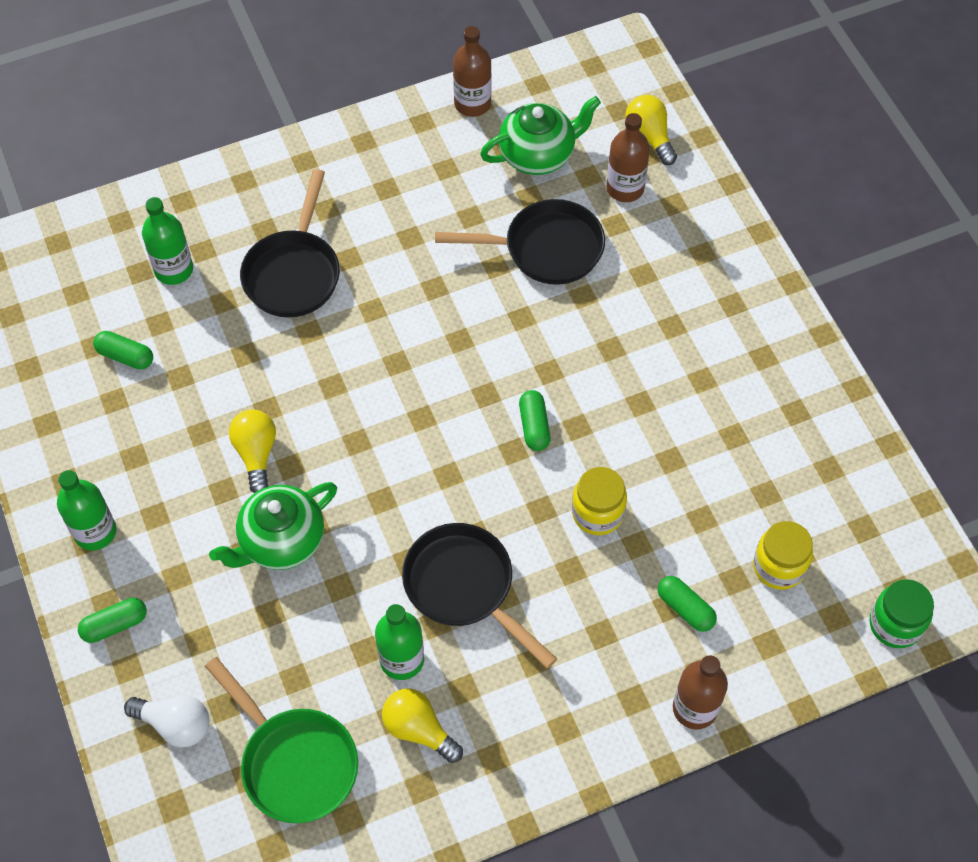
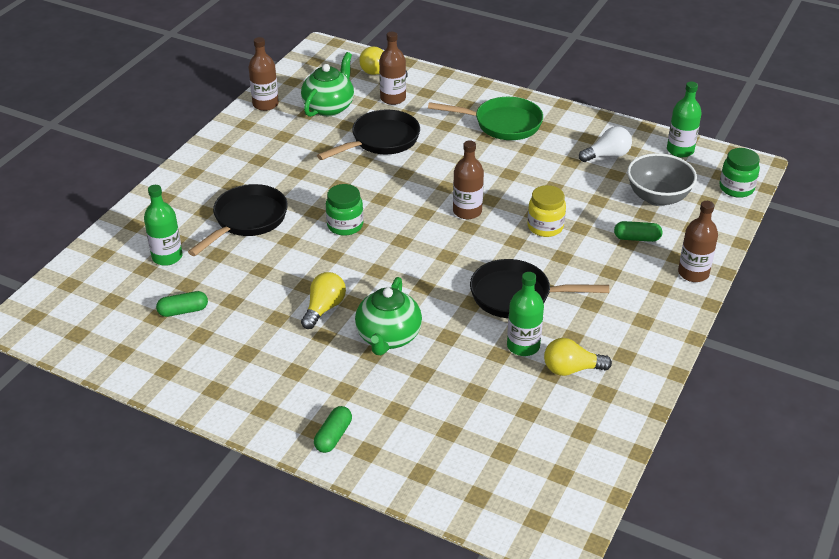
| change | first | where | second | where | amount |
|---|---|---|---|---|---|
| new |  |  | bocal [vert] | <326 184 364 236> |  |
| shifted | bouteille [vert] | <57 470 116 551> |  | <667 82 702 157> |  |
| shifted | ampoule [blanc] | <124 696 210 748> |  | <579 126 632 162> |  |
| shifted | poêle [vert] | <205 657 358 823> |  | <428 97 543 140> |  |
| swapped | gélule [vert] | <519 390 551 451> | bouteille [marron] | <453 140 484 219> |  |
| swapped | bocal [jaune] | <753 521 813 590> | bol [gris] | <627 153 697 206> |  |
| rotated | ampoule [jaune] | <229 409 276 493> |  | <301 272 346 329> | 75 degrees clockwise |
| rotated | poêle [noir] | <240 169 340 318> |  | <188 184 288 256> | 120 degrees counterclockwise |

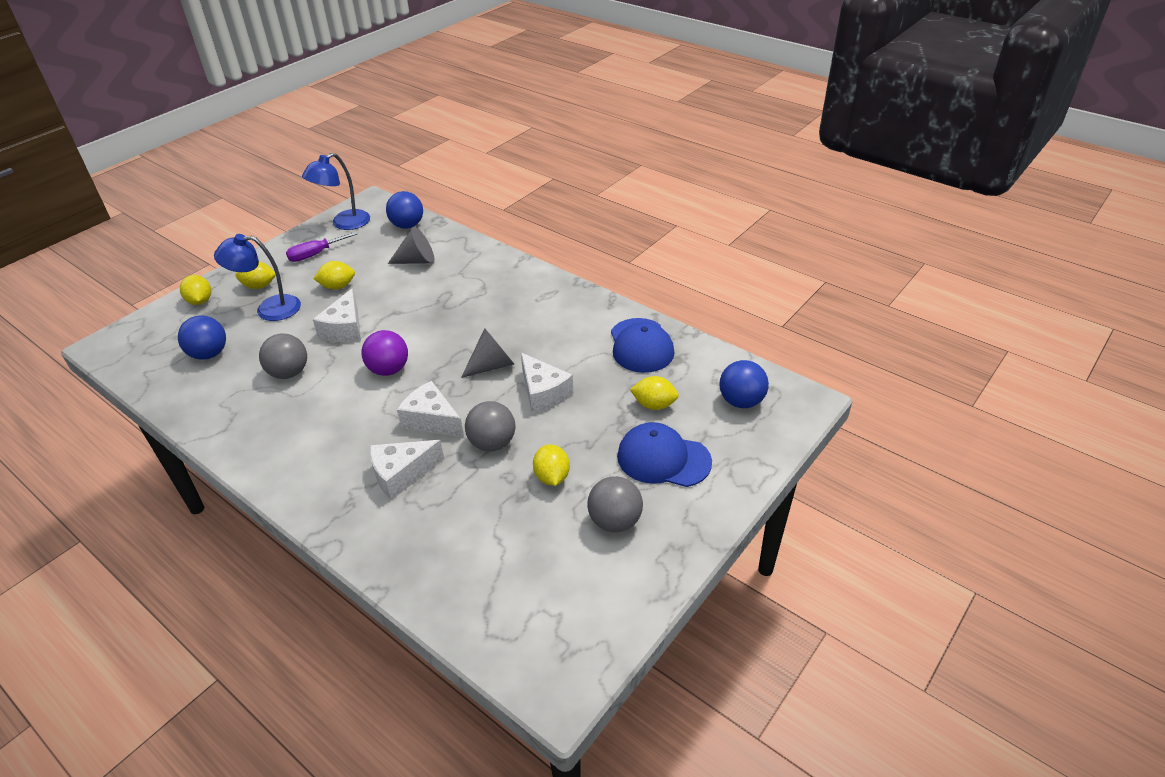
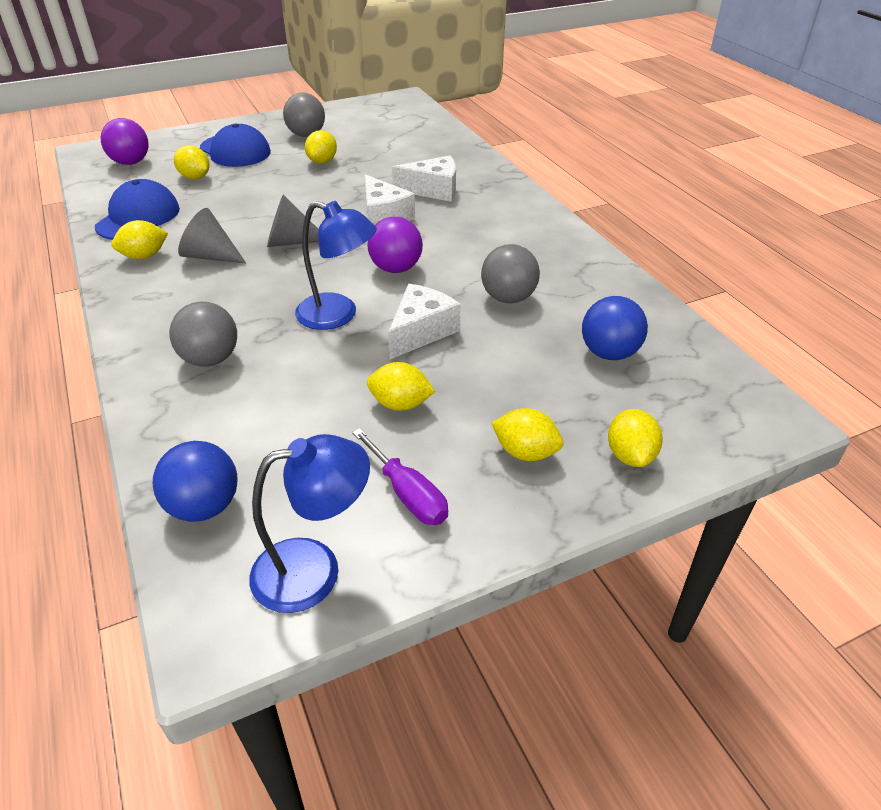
| change | first | where | second | where | amount |
|---|---|---|---|---|---|
| gone | fromage [blanc] | <521 353 573 413> |  |  |  |
| new |  |  | citron [jaune] | <112 220 168 259> |  |
| shifted | lampe [bleu] | <214 234 301 321> |  | <295 201 377 330> |  |
| shifted | cône [gris] | <388 227 434 264> |  | <178 208 246 264> |  |
| shifted | balle [gris] | <465 401 515 451> |  | <169 302 237 367> |  |
| repainted | balle [bleu] | <719 360 769 408> | balle [violet] | <101 118 148 165> |  |
| rotated | tournevis [violet] | <286 232 358 262> |  | <352 428 448 525> | 60 degrees clockwise |

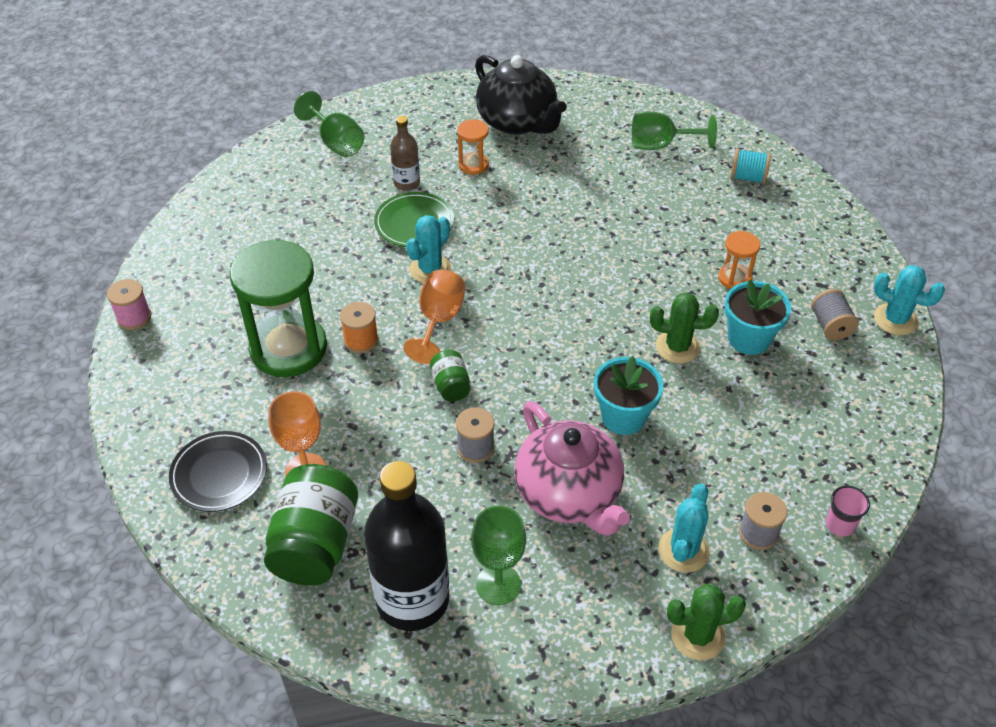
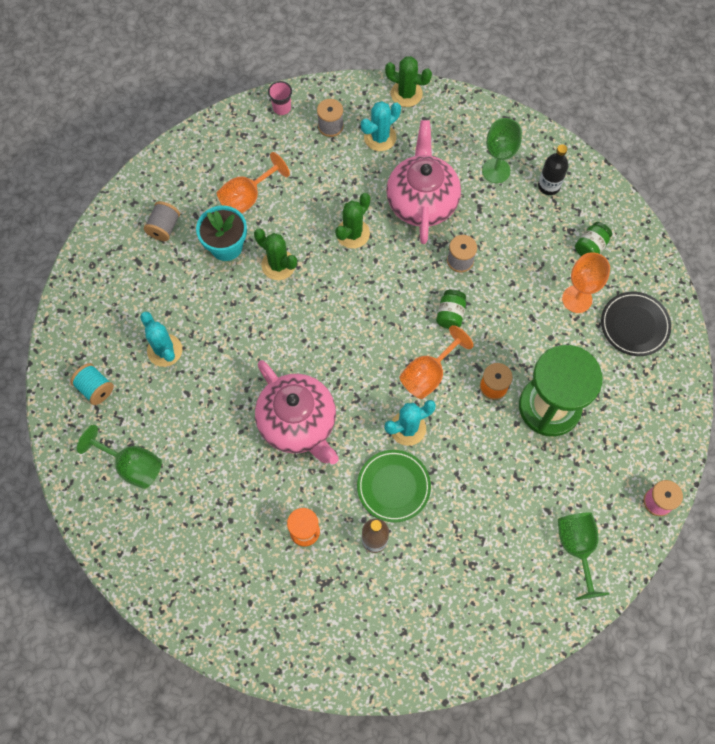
| change | first | where | second | where | amount |
|---|---|---|---|---|---|
| gone | théière [noir] | <475 55 567 135> |  |  |  |
| gone | sablier [orange] | <718 231 760 289> |  |  |  |
| new |  |  | verre à pied [orange] | <216 152 290 214> |  |
| new |  |  | théière [rose] | <255 360 339 464> |  |
| shifted | verre à pied [vert] | <294 91 365 157> |  | <558 512 609 600> |  |
| shifted | cactus [turquoise] | <874 265 945 335> |  | <140 312 182 367> |  |
| swapped | pot de fleurs [turquoise] | <594 356 663 435> | cactus [vert] | <335 193 370 248> |  |
| scaled | bocal [vert] | <264 464 358 586> |  | <575 222 612 256> | x0.49 |
| scaled | bouteille [noir] | <364 461 449 631> |  | <538 144 569 195> | x0.49 |

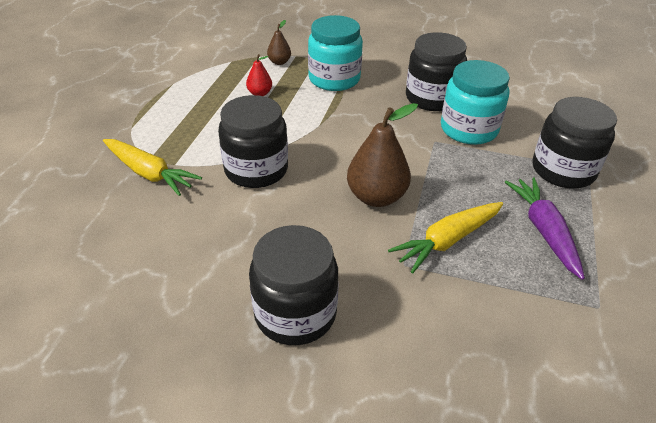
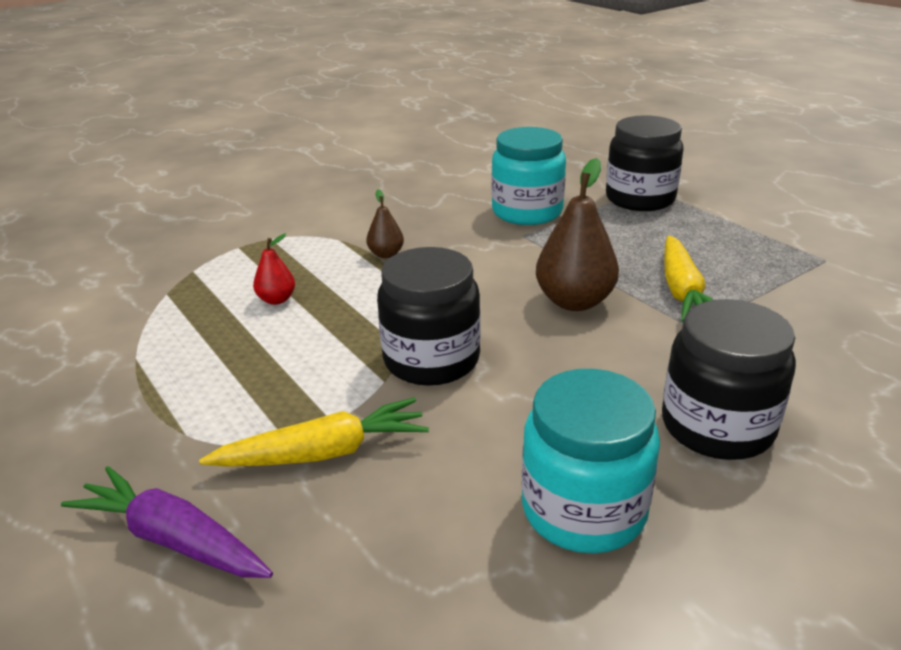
| change | first | where | second | where | amount |
|---|---|---|---|---|---|
| gone | bocal [noir] | <406 32 467 111> |  |  |  |
| shifted | poire [marron] | <267 20 291 65> |  | <366 189 404 258> |  |
| shifted | bocal [turquoise] | <308 15 363 91> |  | <521 369 660 553> |  |
| shifted | carotte [violet] | <505 177 585 280> |  | <61 466 273 578> |  |

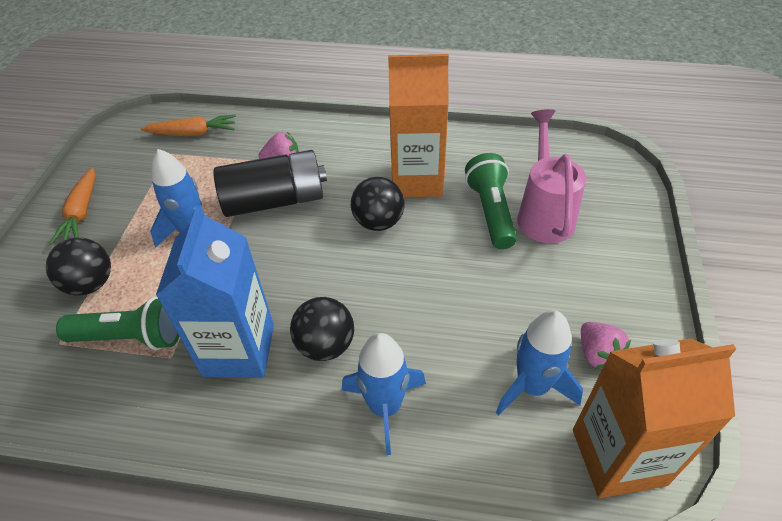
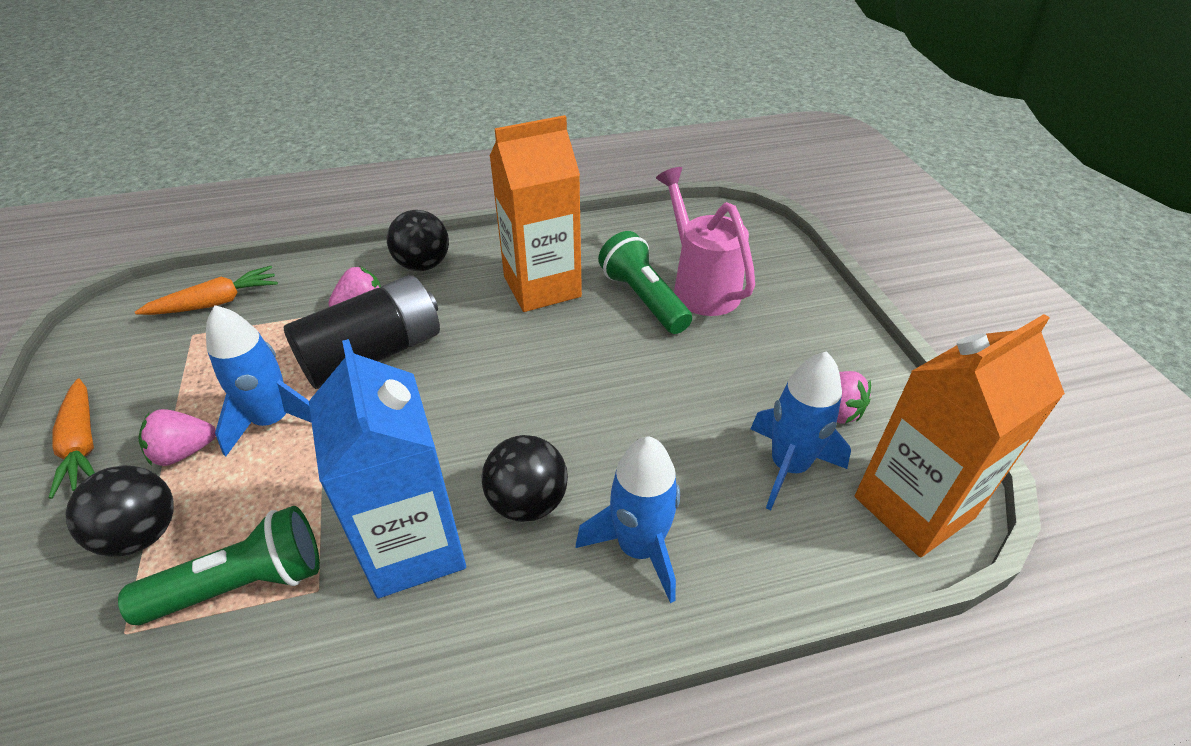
| change | first | where | second | where | amount |
|---|---|---|---|---|---|
| new |  |  | fraise [rose] | <138 409 216 466> |  |
| shifted | balle [noir] | <351 177 404 231> |  | <387 210 449 271> |  |

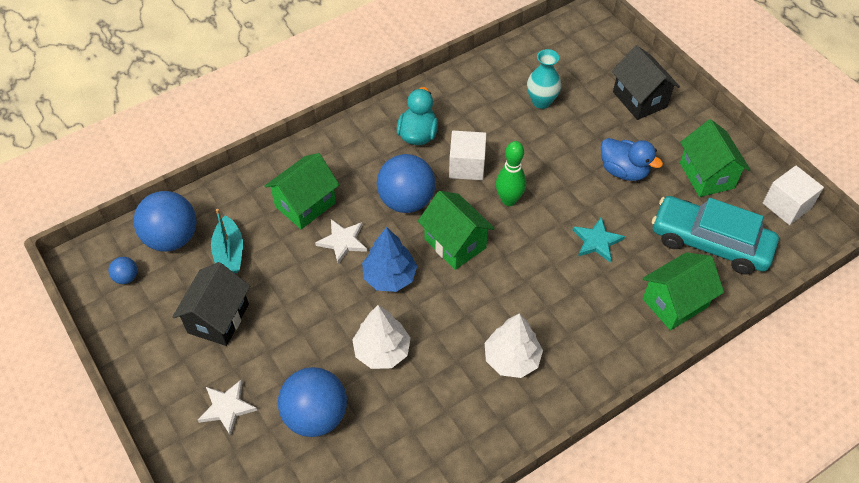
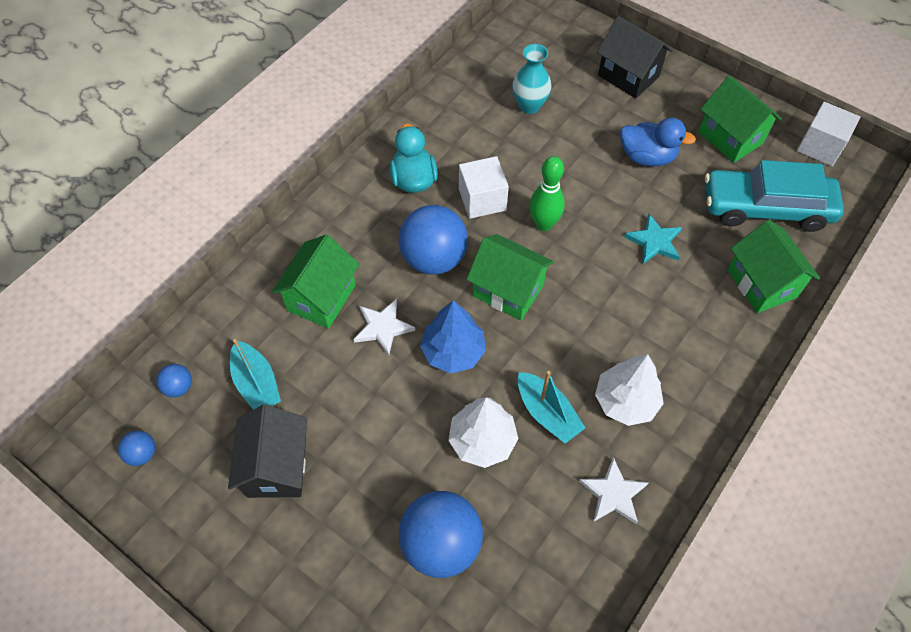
| change | first | where | second | where | amount |
|---|---|---|---|---|---|
| new |  |  | bateau [turquoise] | <518 371 585 444> |  |
| shifted | étoile [blanc] | <198 380 257 436> |  | <579 457 648 524> |  |
| rotated | maison [vert] | <642 252 724 330> |  | <727 220 820 313> | 60 degrees counterclockwise |
| scaled | balle [bleu] | <133 191 197 251> |  | <156 364 192 397> | x0.45 |

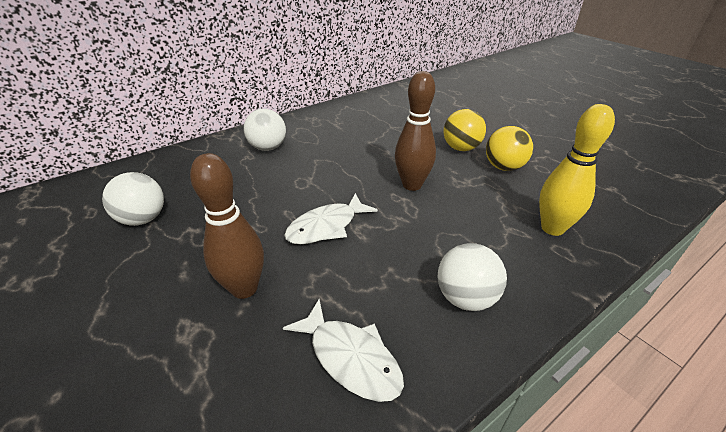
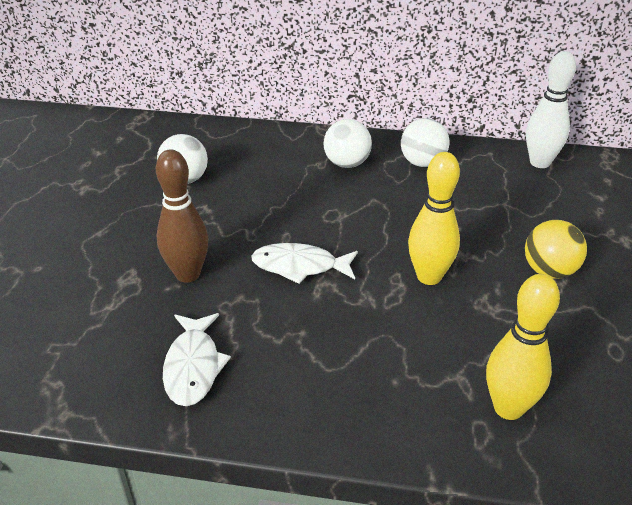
| change | first | where | second | where | amount |
|---|---|---|---|---|---|
| gone | balle [jaune] | <486 126 533 171> |  |  |  |
| new |  |  | quille [blanc] | <526 51 576 168> |  |
| shifted | balle [blanc] | <437 243 507 311> |  | <401 118 450 167> |  |
| repainted | quille [marron] | <395 71 436 191> | quille [jaune] | <408 152 460 285> |  |

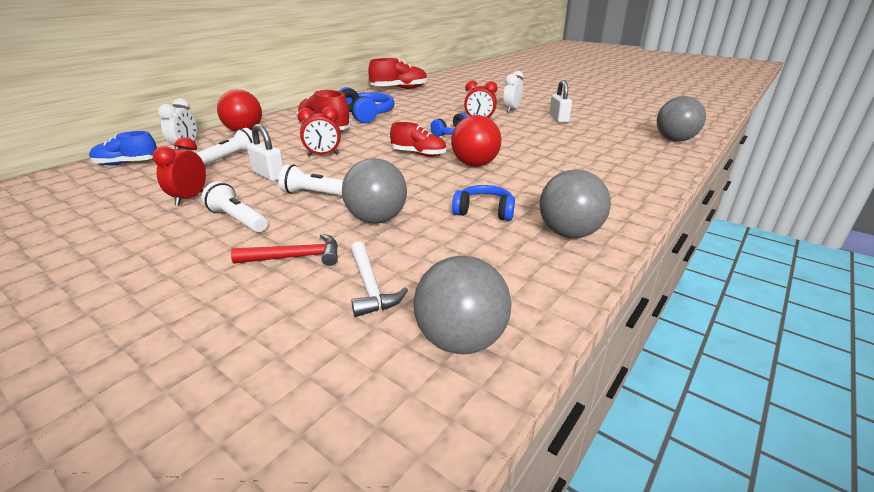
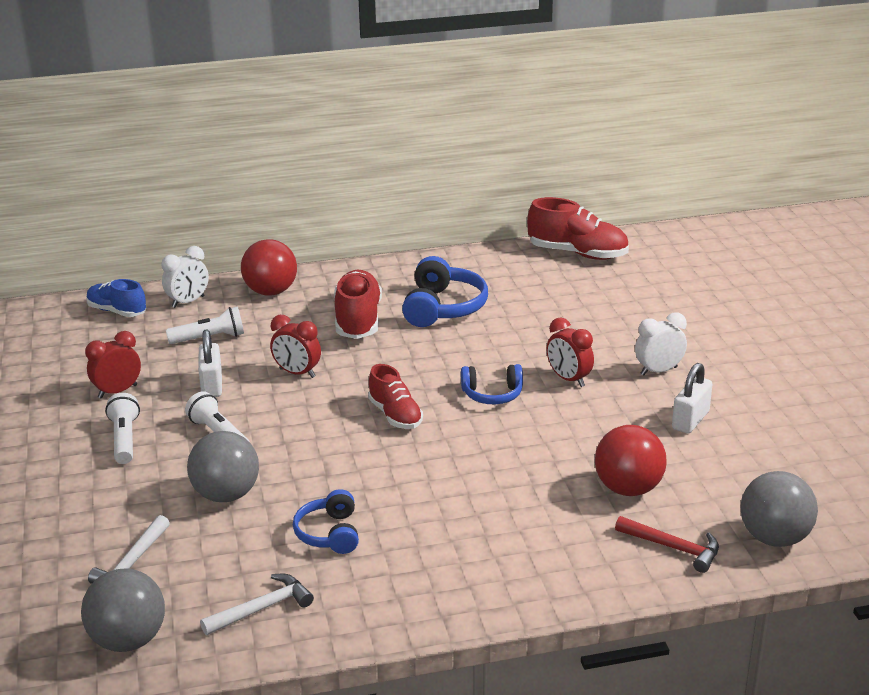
| change | first | where | second | where | amount |
|---|---|---|---|---|---|
| gone | balle [gris] | <539 169 611 238> |  |  |  |
| new |  |  | marteau [blanc] | <200 574 314 635> |  |
| shifted | marteau [rouge] | <231 234 338 266> |  | <615 516 719 573> |  |
| shifted | balle [rouge] | <451 115 501 167> |  | <595 425 667 496> |  |
| rotated | casque audio [bleu] | <452 185 515 221> |  | <293 489 359 554> | 150 degrees counterclockwise |

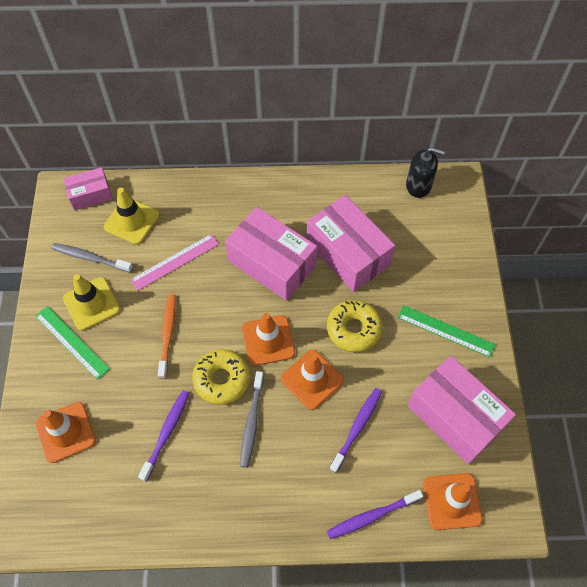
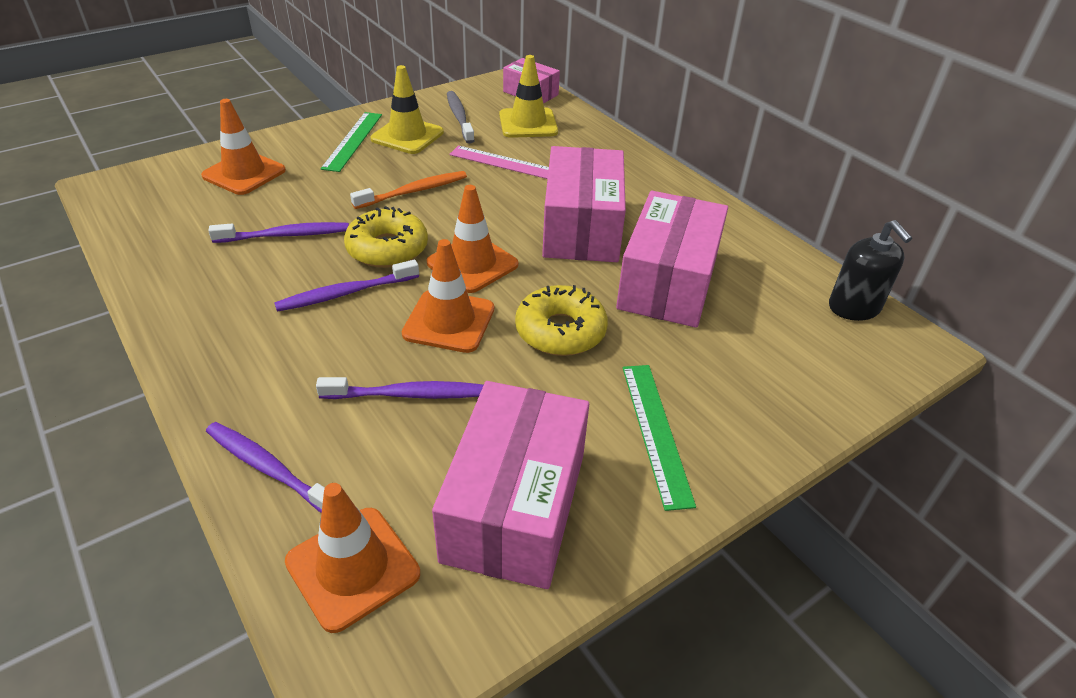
| change | first | where | second | where | amount |
|---|---|---|---|---|---|
| repainted | brosse à dents [gris] | <240 371 264 468> | brosse à dents [violet] | <274 260 419 312> |  |

